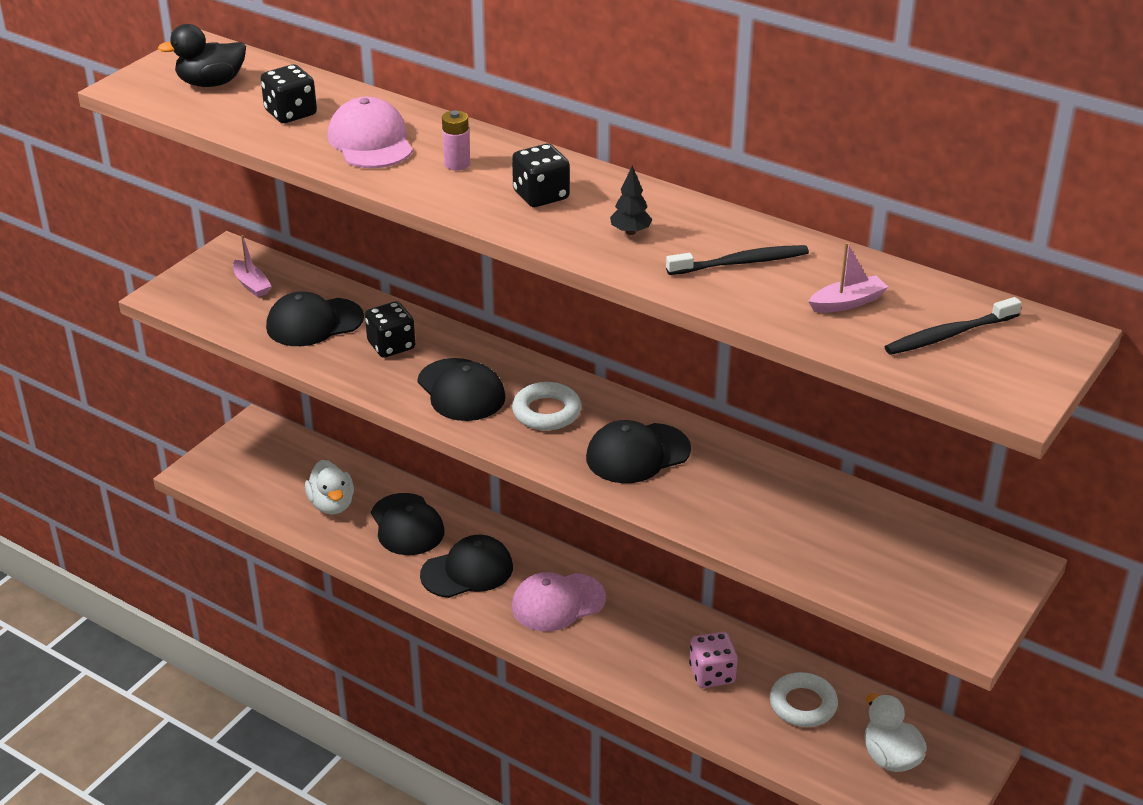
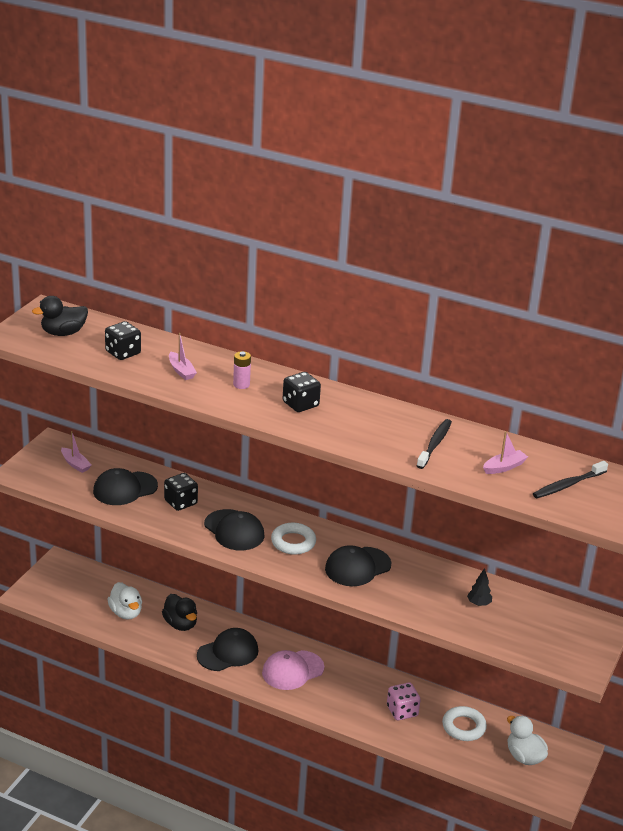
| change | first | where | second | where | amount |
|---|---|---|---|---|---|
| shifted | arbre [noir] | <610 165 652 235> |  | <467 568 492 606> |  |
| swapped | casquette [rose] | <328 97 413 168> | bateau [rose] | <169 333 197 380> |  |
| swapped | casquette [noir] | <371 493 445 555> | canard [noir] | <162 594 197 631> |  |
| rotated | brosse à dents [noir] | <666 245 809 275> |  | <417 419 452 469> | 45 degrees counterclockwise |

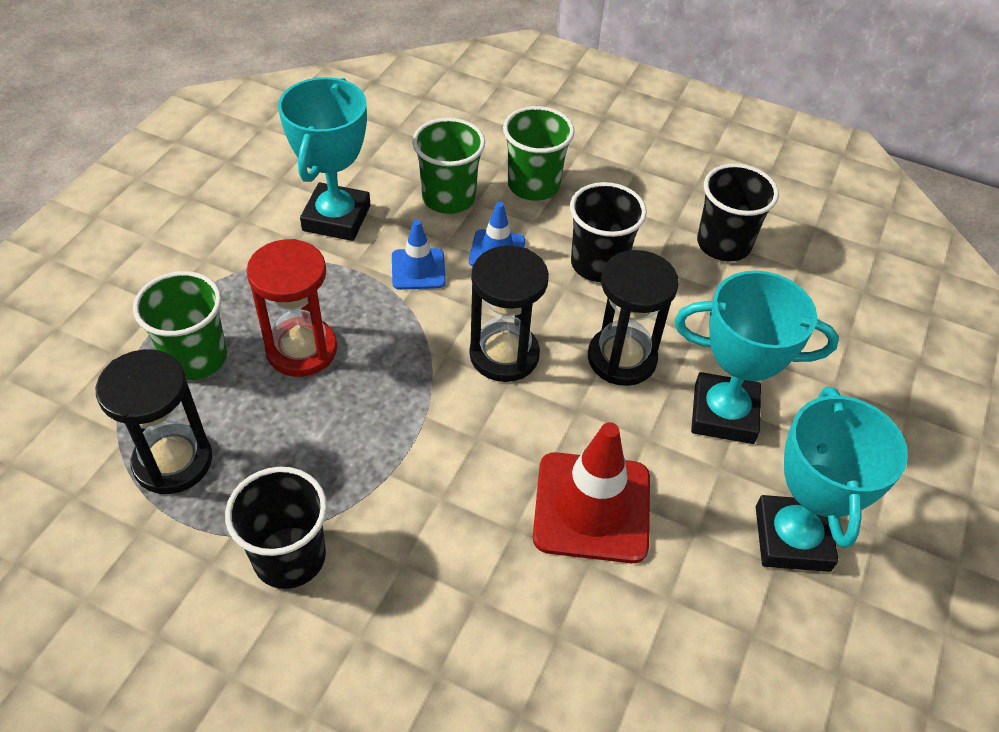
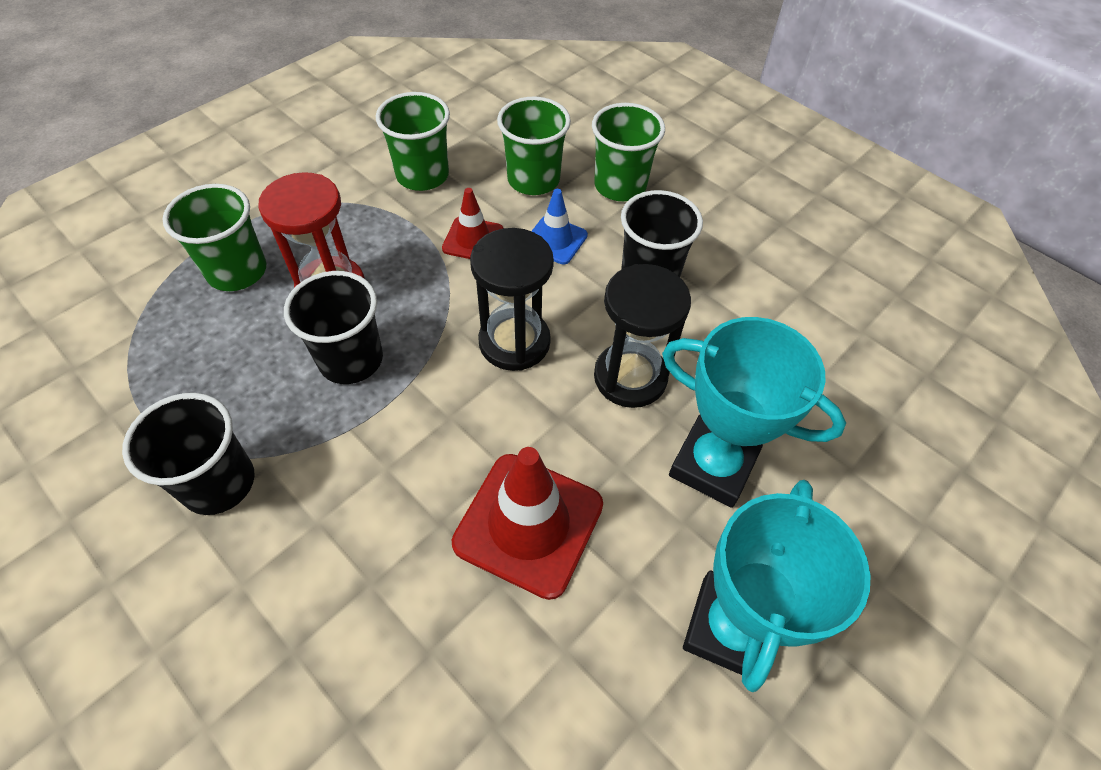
| change | first | where | second | where | amount |
|---|---|---|---|---|---|
| gone | sablier [noir] | <96 349 212 494> |  |  |  |
| shifted | gobelet [noir] | <697 164 779 262> |  | <284 271 383 384> |  |
| swapped | trophée [turquoise] | <278 77 370 241> | gobelet [vert] | <376 92 450 191> |  |
| repainted | cône de chantier [bleu] | <392 220 446 290> | cône de chantier [rouge] | <442 188 503 259> |  |

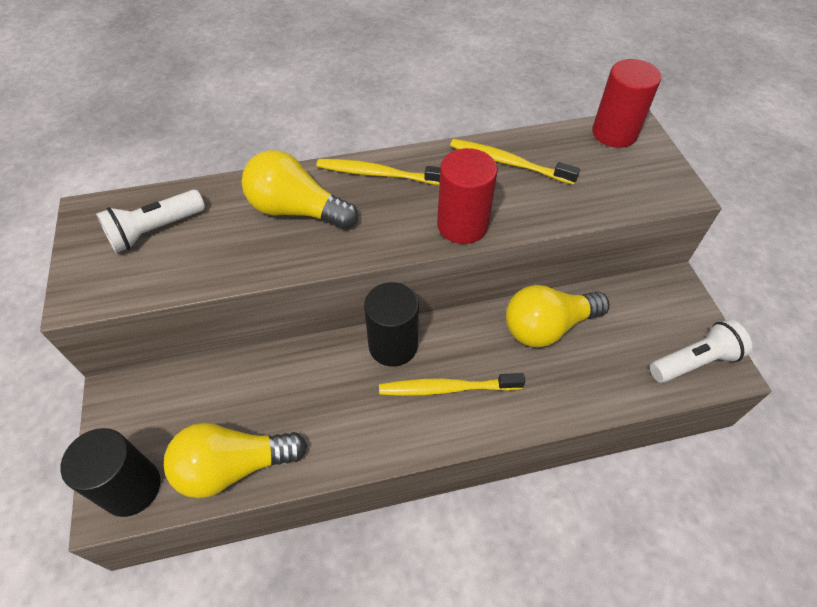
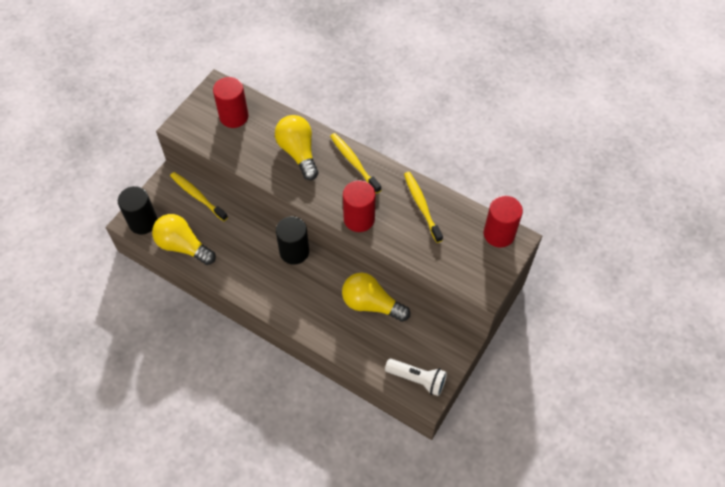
| change | first | where | second | where | amount |
|---|---|---|---|---|---|
| shifted | brosse à dents [jaune] | <379 373 525 396> |  | <170 172 228 221> |  |
| swapped | lampe de poche [blanc] | <96 190 205 253> | cylindre [rouge] | <213 77 248 128> |  |

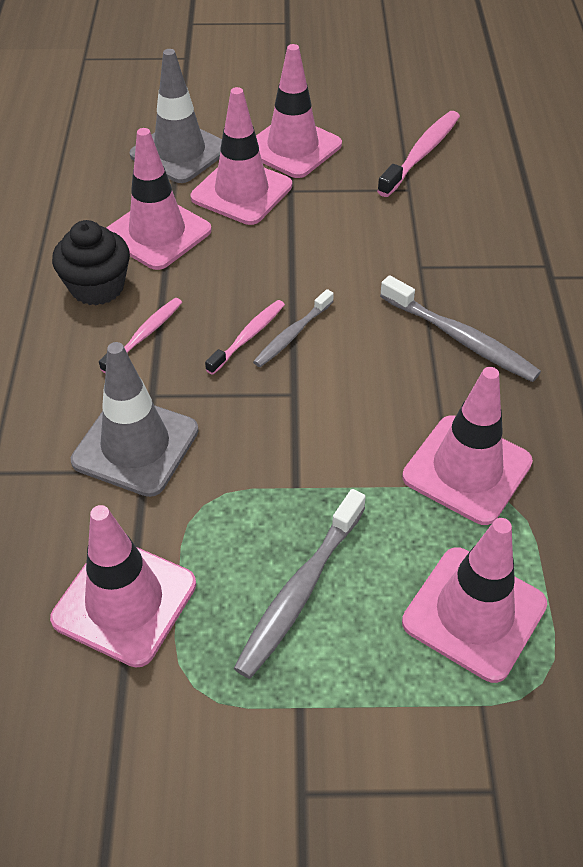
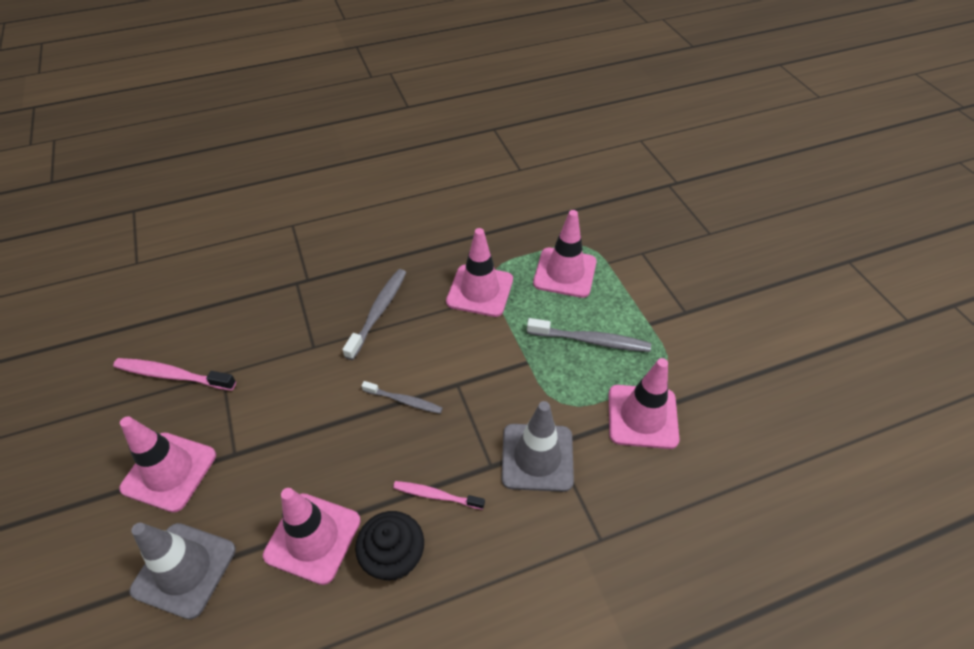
| change | first | where | second | where | amount |
|---|---|---|---|---|---|
| gone | cône de chantier [rose] | <191 87 292 225> |  |  |  |
| gone | brosse à dents [rose] | <205 300 285 375> |  |  |  |

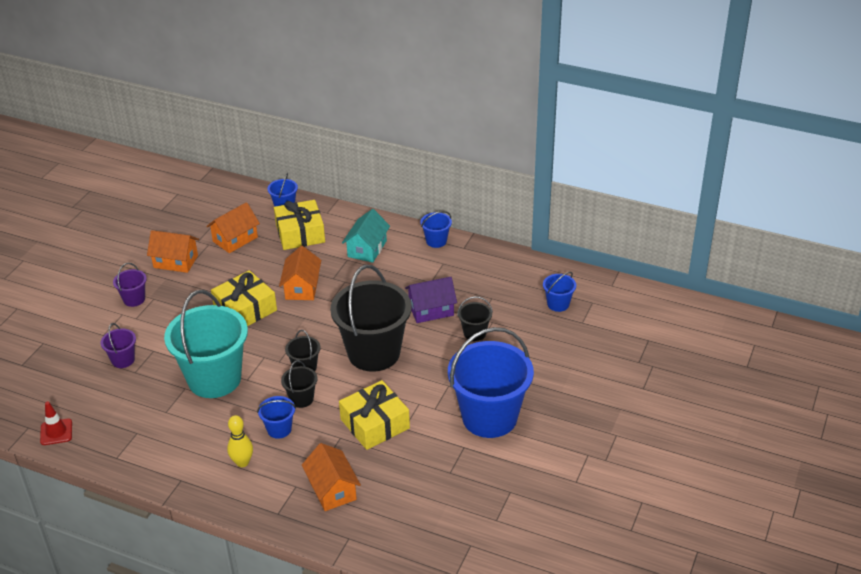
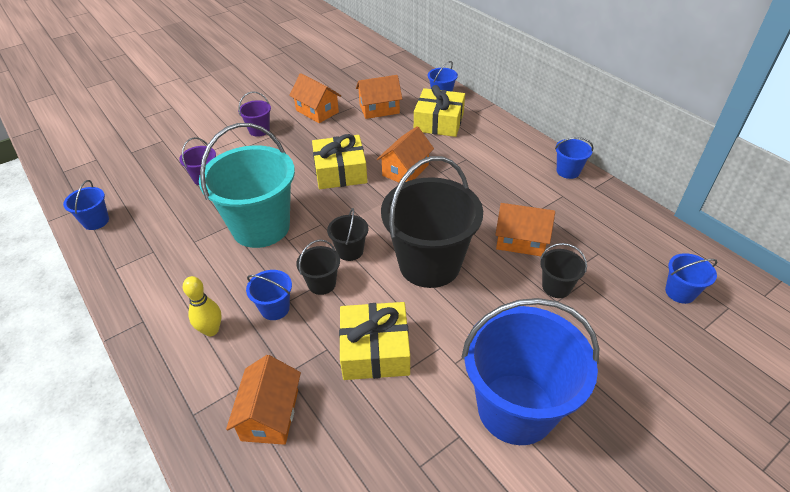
| change | first | where | second | where | amount |
|---|---|---|---|---|---|
| gone | maison [turquoise] | <342 209 390 263> |  |  |  |
| swapped | cône de chantier [rouge] | <40 401 72 445> | seau [bleu] | <63 180 109 230> |  |
| repainted | maison [violet] | <405 277 457 323> | maison [orange] | <495 203 555 256> |  |

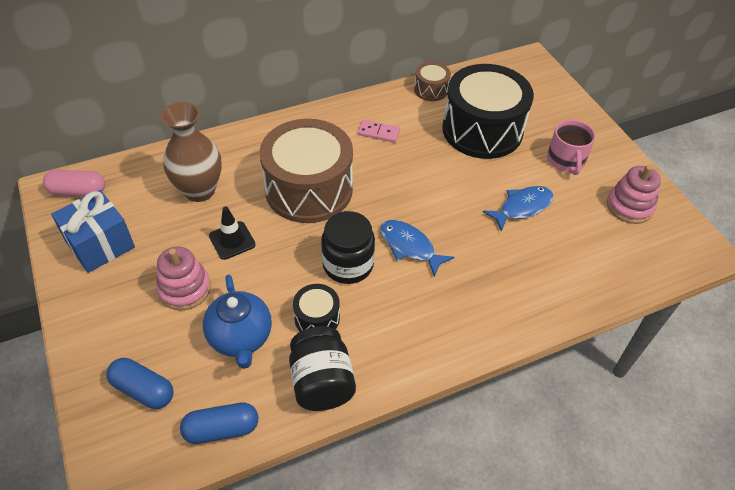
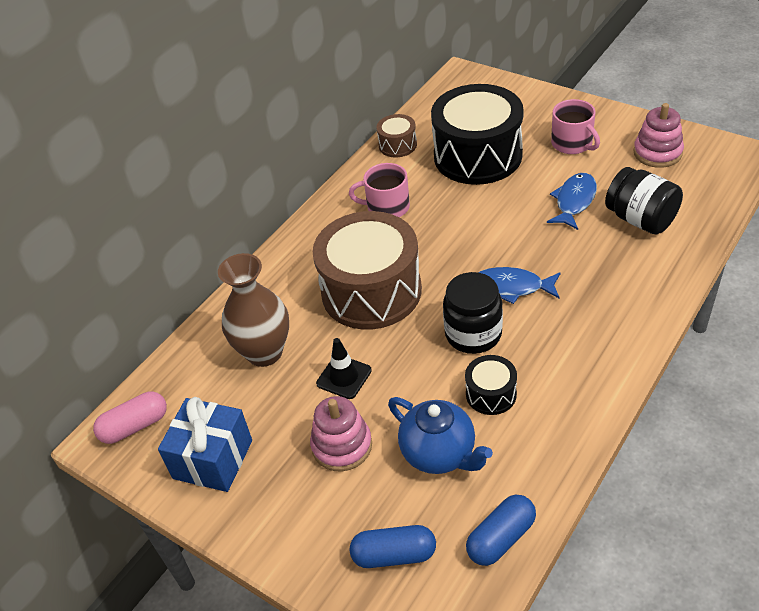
| change | first | where | second | where | amount |
|---|---|---|---|---|---|
| shifted | bocal [noir] | <289 326 356 411> |  | <605 167 683 235> |  |
| swapped | domino [rose] | <358 120 400 143> | tasse [rose] | <349 163 410 217> |  |

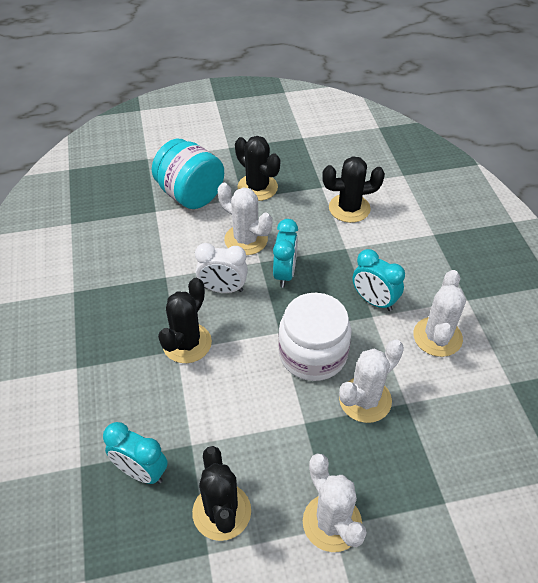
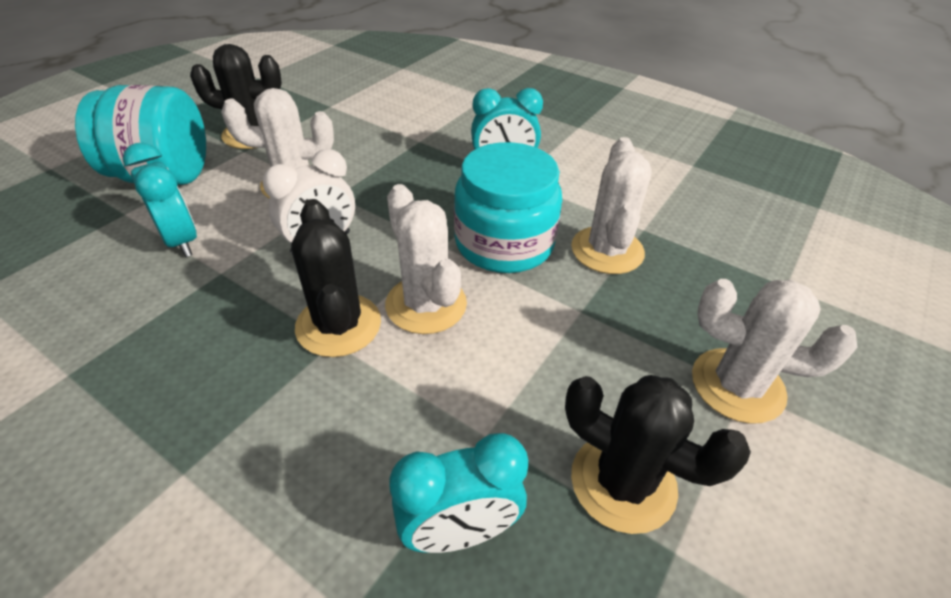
| change | first | where | second | where | amount |
|---|---|---|---|---|---|
| gone | cactus [noir] | <322 156 385 223> |  |  |  |
| shifted | réveil [turquoise] | <273 219 298 288> |  | <123 142 197 257> |  |
| shifted | cactus [blanc] | <413 270 466 357> |  | <385 184 467 334> |  |
| repainted | bocal [blanc] | <278 293 352 381> | bocal [turquoise] | <454 142 562 273> |  |

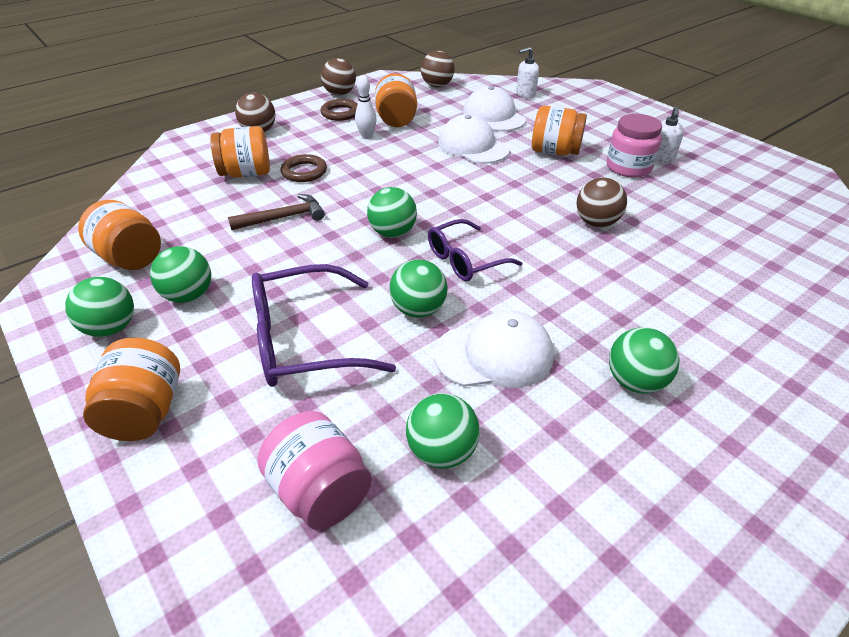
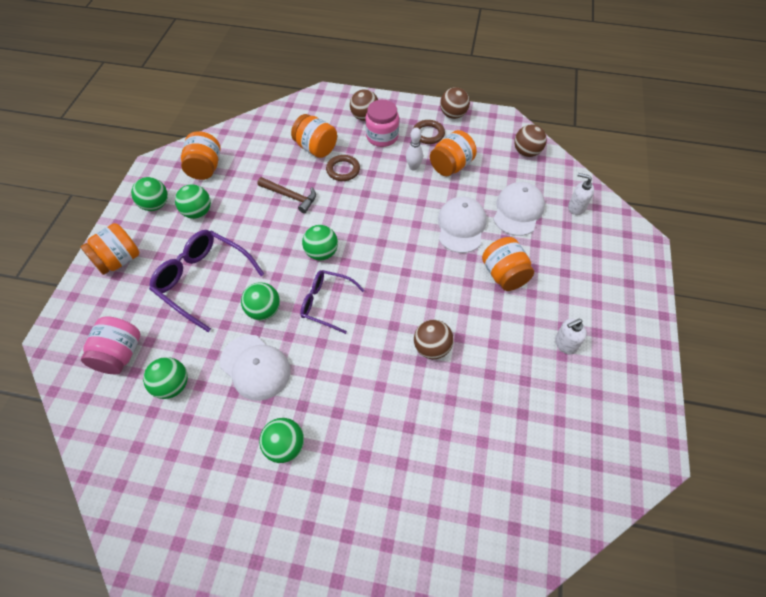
| change | first | where | second | where | amount |
|---|---|---|---|---|---|
| shifted | bocal [rose] | <607 114 662 178> |  | <365 100 399 147> |  |

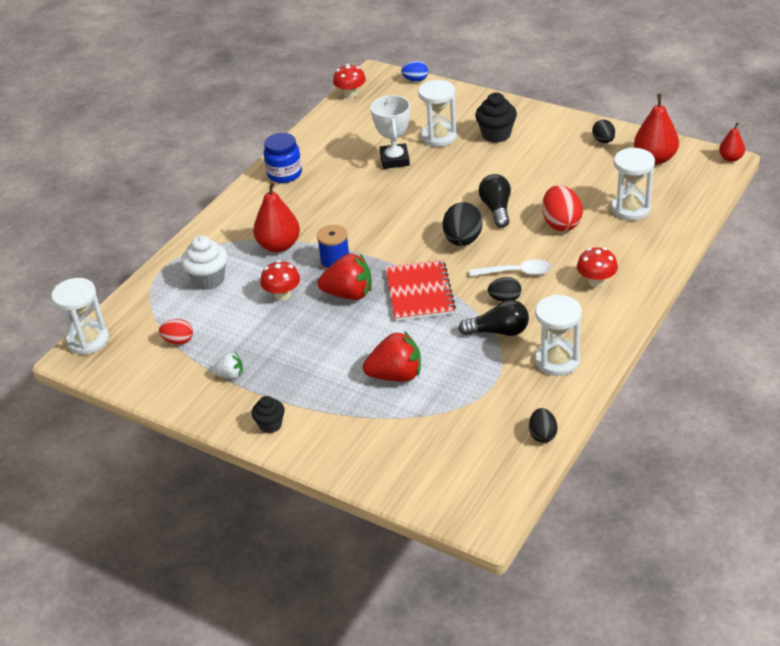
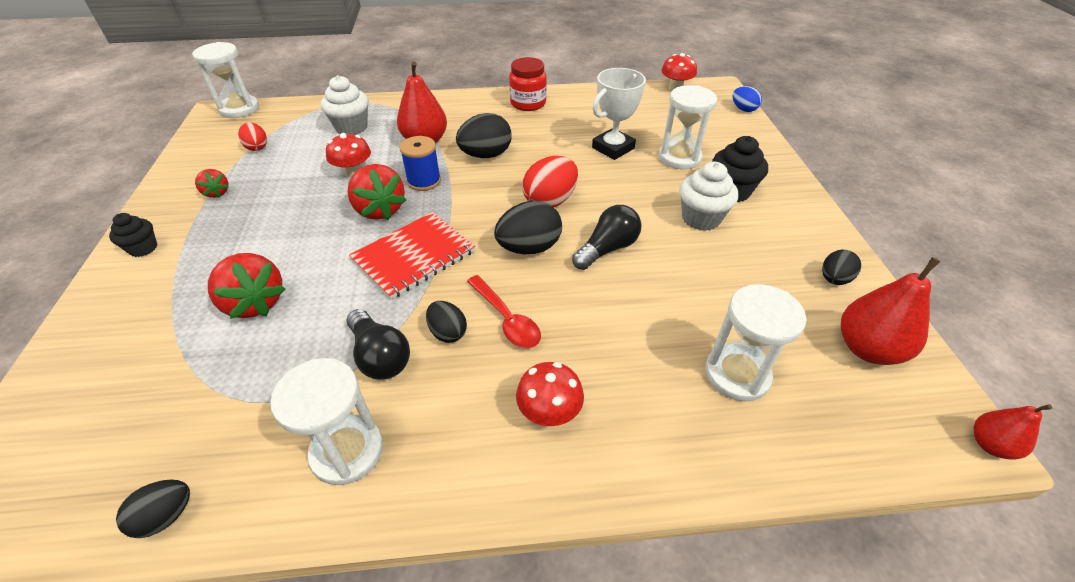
| change | first | where | second | where | amount |
|---|---|---|---|---|---|
| new |  |  | œuf [noir] | <456 113 512 158> |  |
| new |  |  | muffin [blanc] | <679 162 738 231> |  |
| shifted | œuf [rouge] | <542 185 583 231> |  | <522 156 578 207> |  |
| repainted | fraise [blanc] | <212 352 243 379> | fraise [rouge] | <195 169 229 198> |  |
| repainted | bocal [bleu] | <264 133 302 183> | bocal [rouge] | <509 57 547 111> |  |
| repainted | cuillère [blanc] | <469 259 552 276> | cuillère [rouge] | <467 275 541 348> |  |

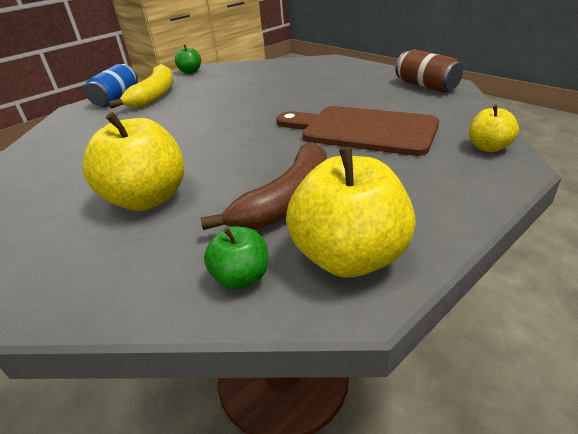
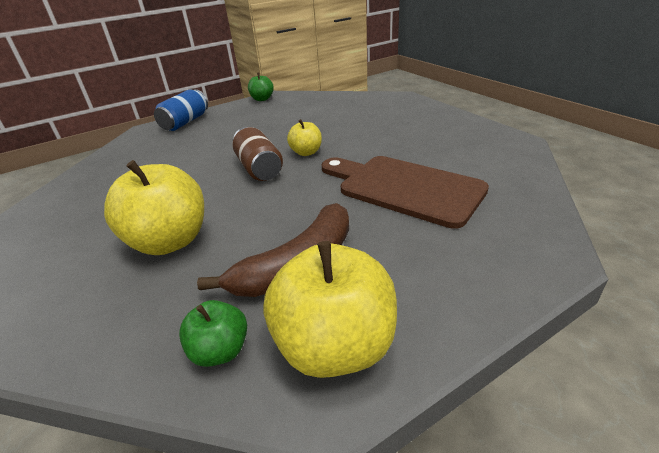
| change | first | where | second | where | amount |
|---|---|---|---|---|---|
| gone | banane [jaune] | <108 64 173 108> |  |  |  |
| shifted | canette [marron] | <395 50 463 93> |  | <232 127 283 181> |  |
| shifted | pomme [jaune] | <469 105 519 152> |  | <287 119 322 156> |  |

